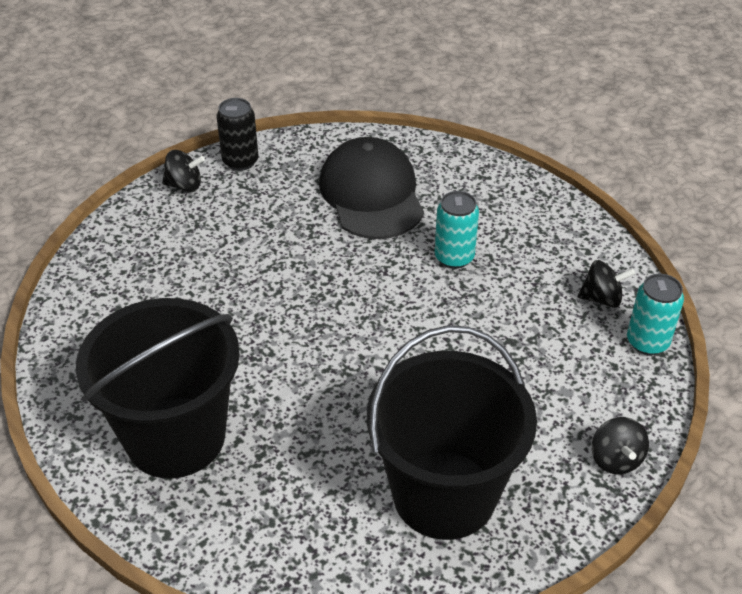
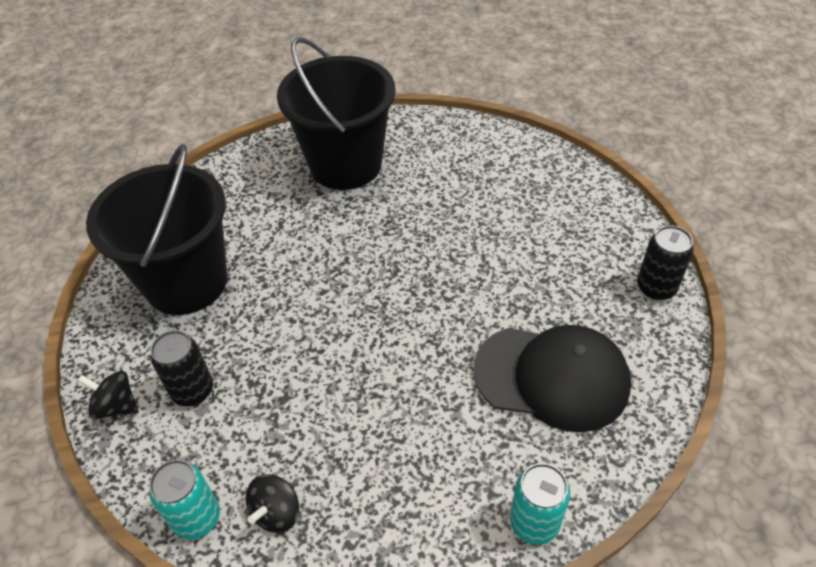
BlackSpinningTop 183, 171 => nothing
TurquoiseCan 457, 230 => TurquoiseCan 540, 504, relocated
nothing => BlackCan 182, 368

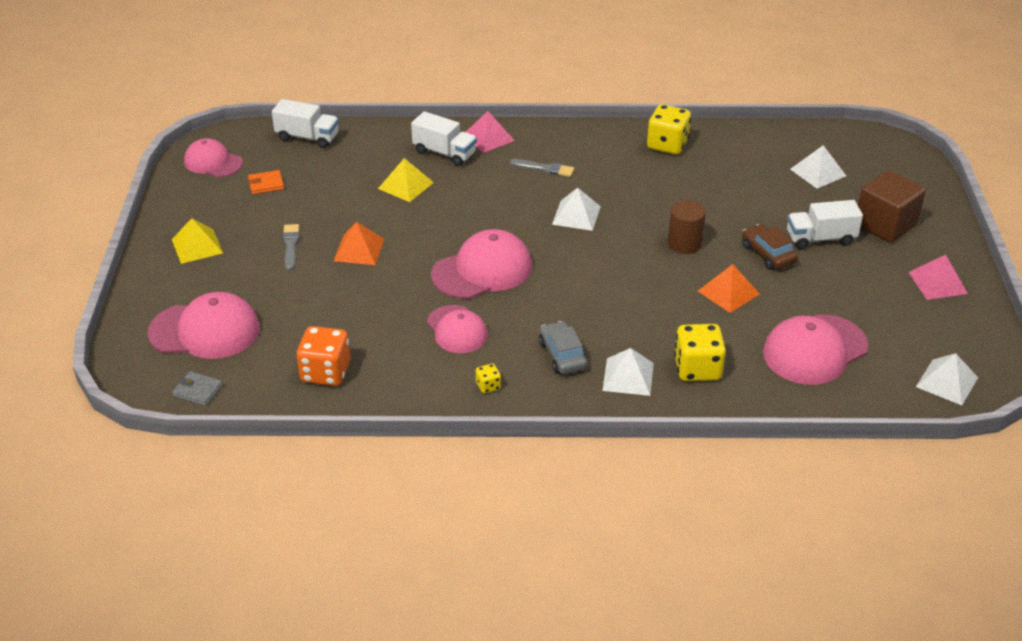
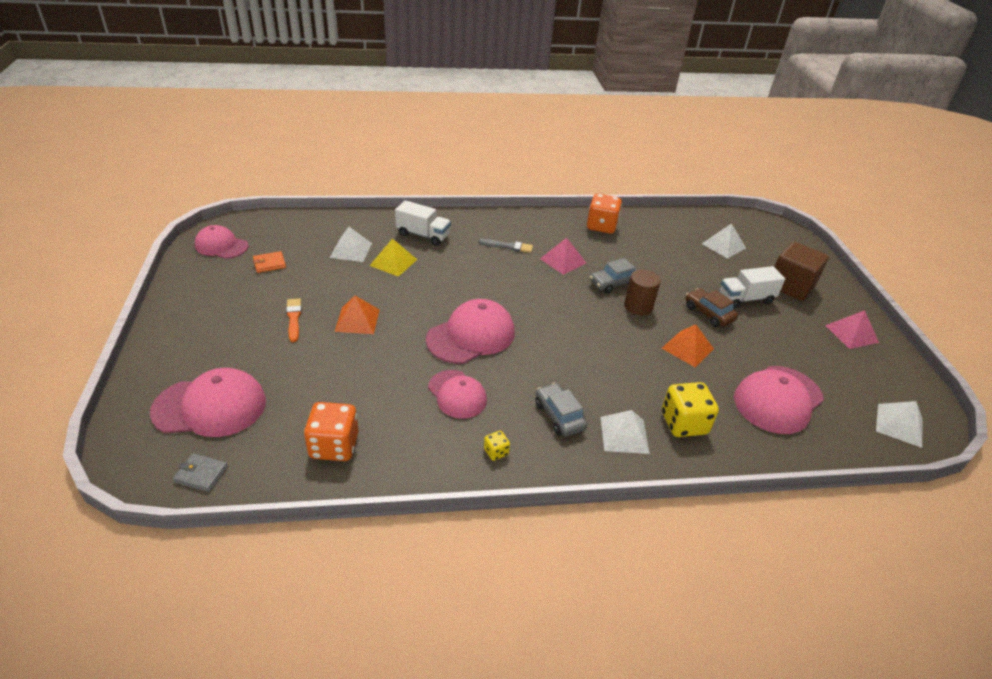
YellowPyramid 197, 241 => nothing
WhiteTruck 305, 123 => nothing
GreyBrush 291, 247 => OrangeBrush 294, 320
PinkPyramid 490, 132 => PinkPyramid 563, 256, relocated
WhitePyramid 576, 209 => WhitePyramid 351, 244, relocated
YellowDice 669, 129 => OrangeDice 604, 214
nothing => GreyCar 613, 276

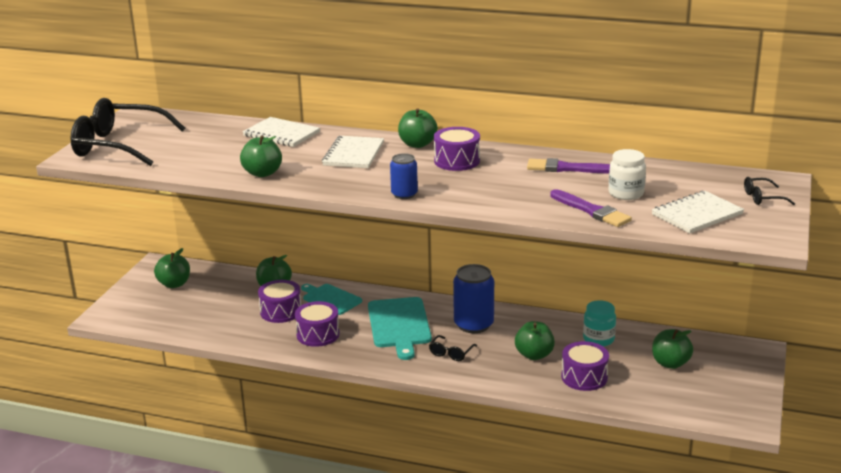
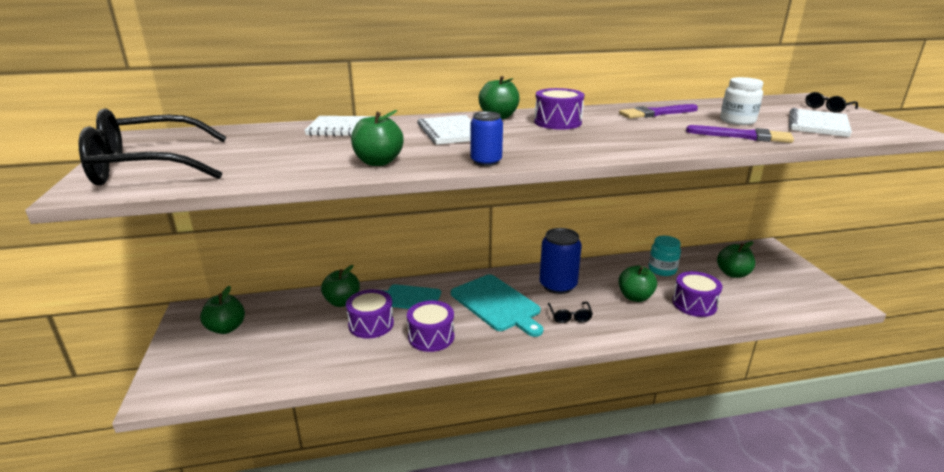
BlueCan 404, 176 => BlueCan 486, 138, relocated

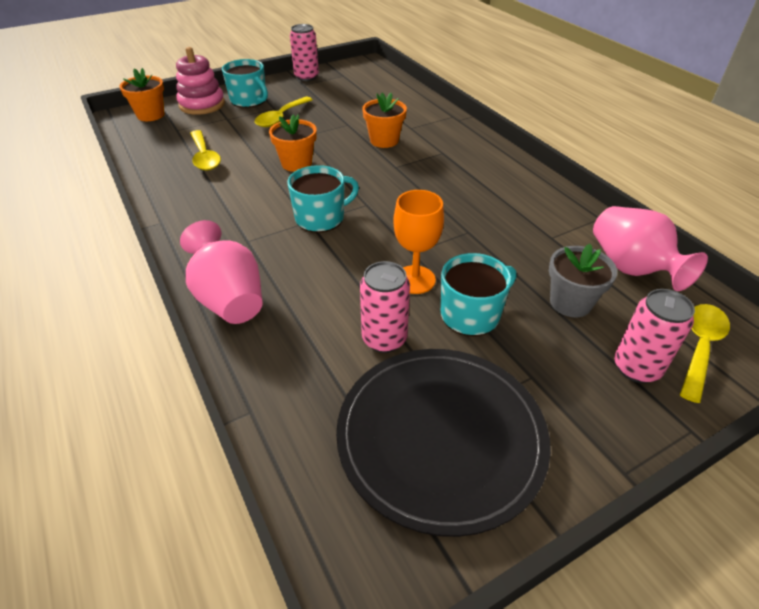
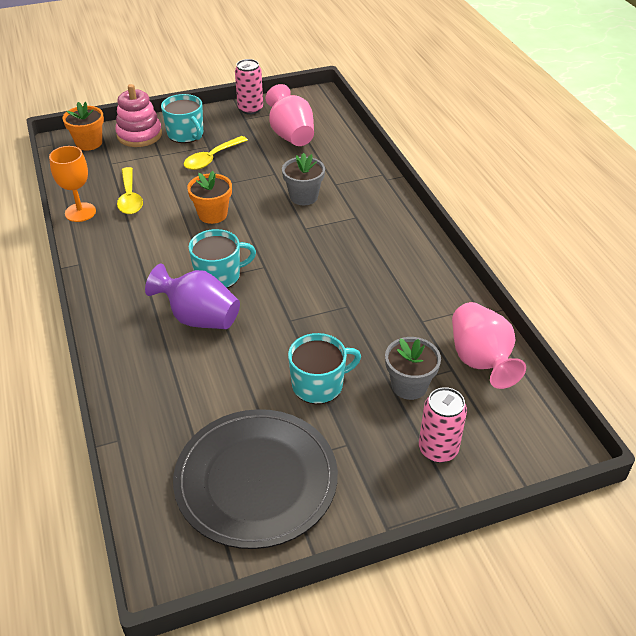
PinkVase 221, 272 => PinkVase 290, 115, relocated
PinkCan 385, 307 => nothing
OrangeFlowerPot 384, 120 => GreyFlowerPot 303, 179
OrangeGoblet 418, 242 => OrangeGoblet 72, 184, relocated
YellowSpoon 705, 353 => nothing
nothing => PurpleVase 192, 296

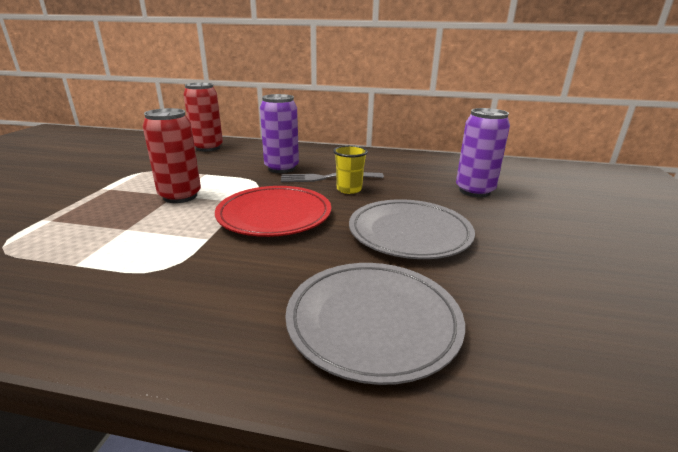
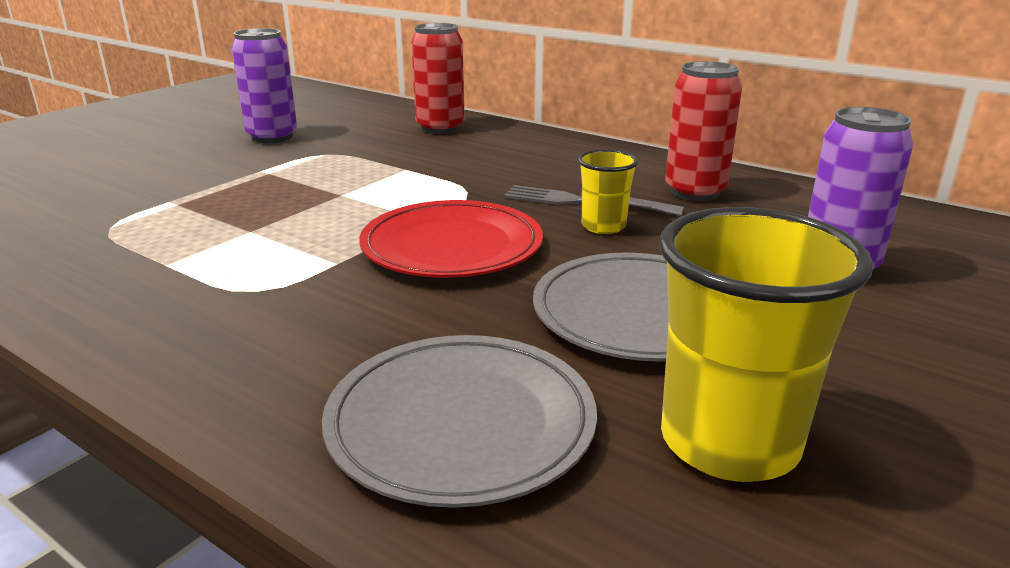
RedCan 172, 155 => RedCan 703, 131, relocated
PurpleCan 279, 133 => PurpleCan 264, 85, relocated
nothing => YellowCup 766, 344

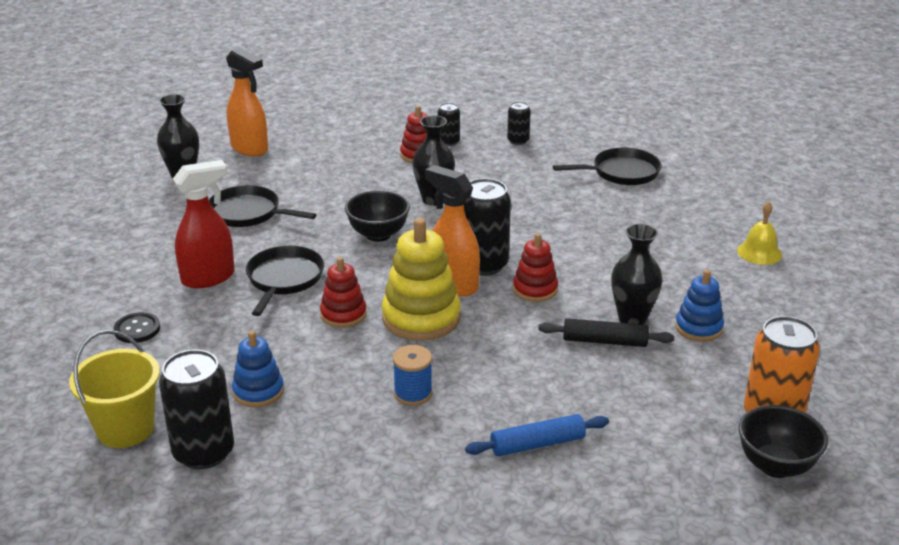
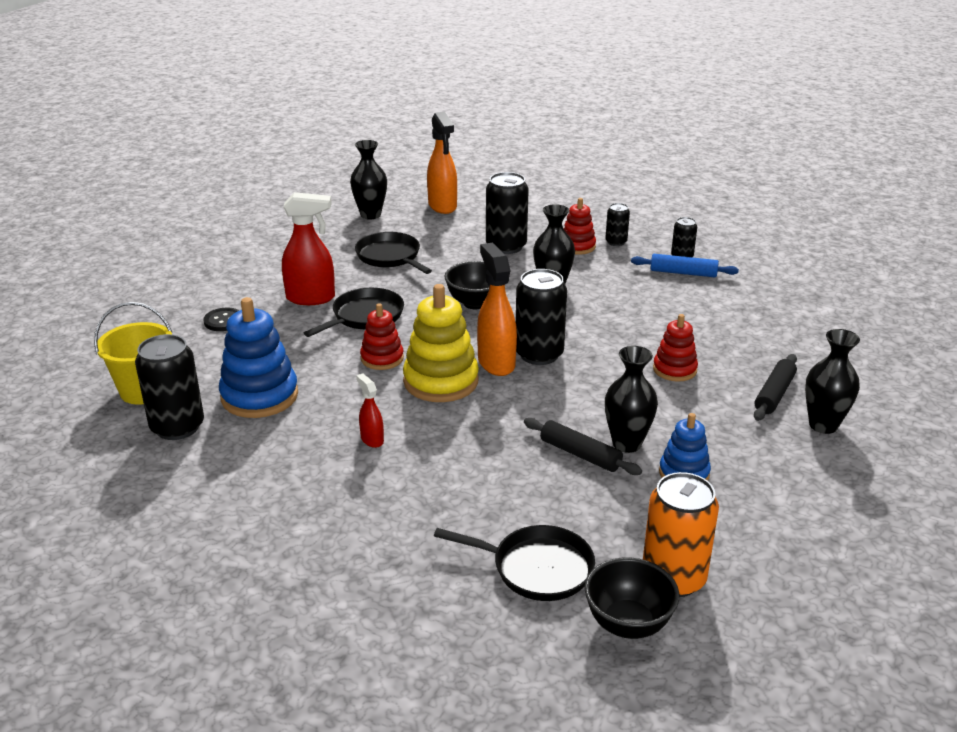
BlueStackingToy 258, 369 => BlueStackingToy 258, 357, x1.69
BlueSpool 413, 375 => RedSprayBottle 370, 410
BlueRollingPin 537, 435 => BlueRollingPin 685, 265, relocated
RedStackingToy 535, 267 => RedStackingToy 675, 348, relocated
BlackPan 607, 166 => BlackPan 514, 563, relocated
YellowBell 759, 233 => BlackVase 832, 381
nothing => BlackCan 507, 213
nothing => BlackRollingPin 775, 387

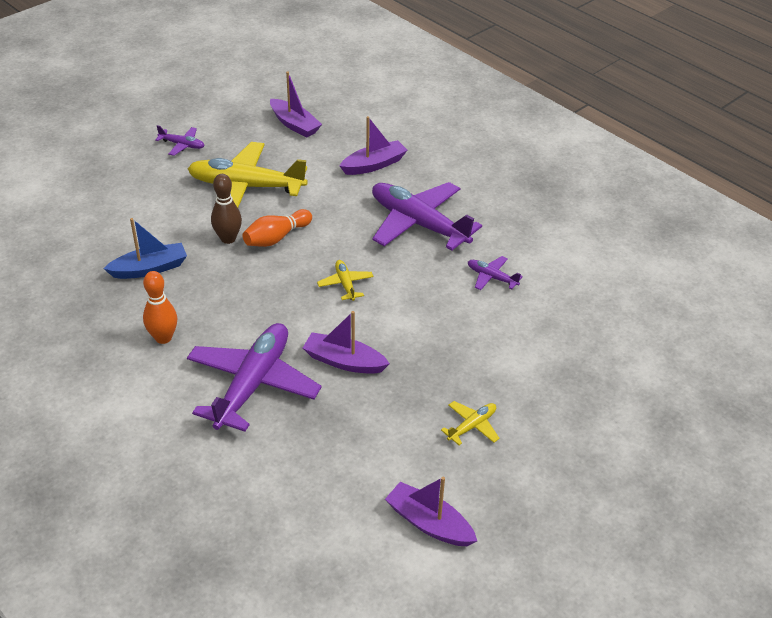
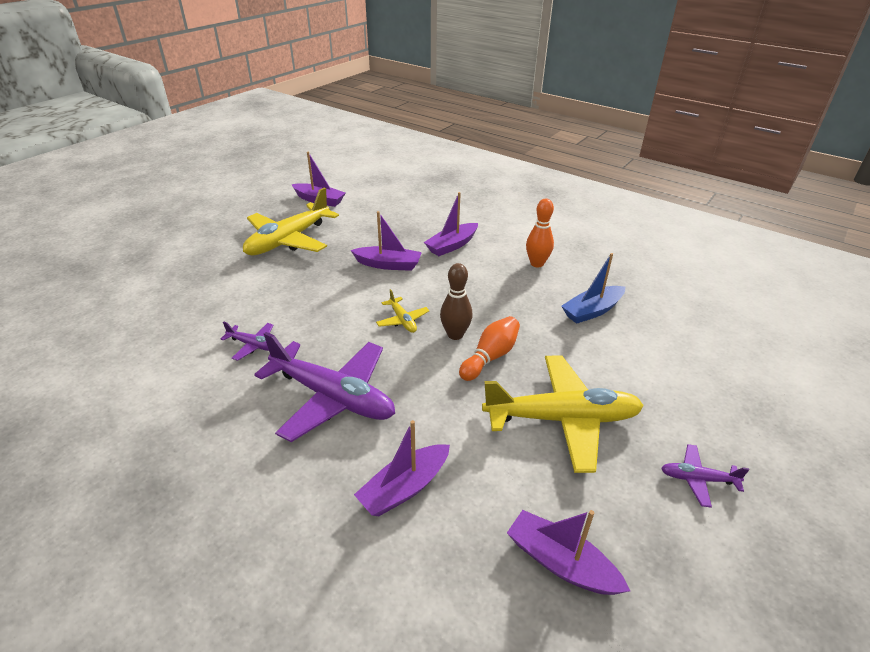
PurplePlane 254, 377 => PurpleBoat 451, 224
BrownBowlingPin 226, 209 => BrownBowlingPin 456, 301, relocated
YellowPlane 470, 423 => YellowPlane 291, 221, x2.26

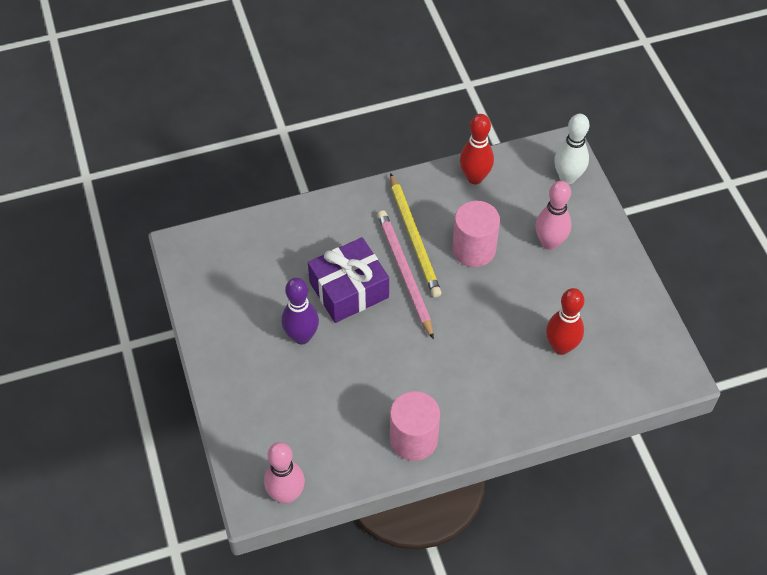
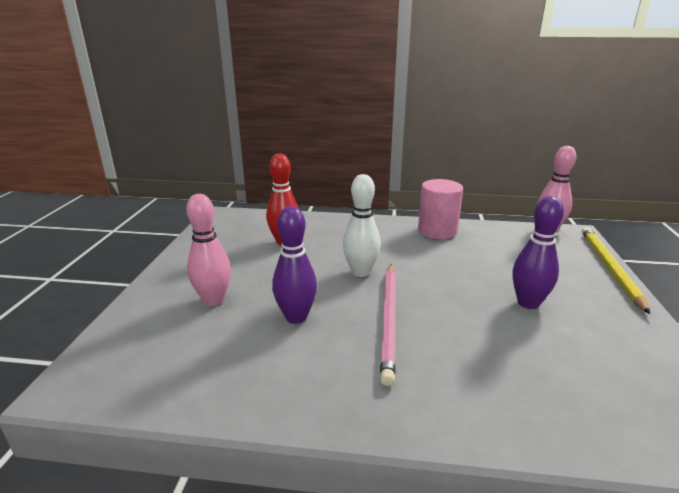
PurpleGift 348, 280 => nothing
YellowPencil 416, 235 => YellowPencil 616, 270, relocated
PinkCylinder 476, 234 => PurpleBowlingPin 294, 265
RedBowlingPin 477, 149 => nothing
WhiteBowlingPin 571, 149 => WhiteBowlingPin 362, 225, relocated

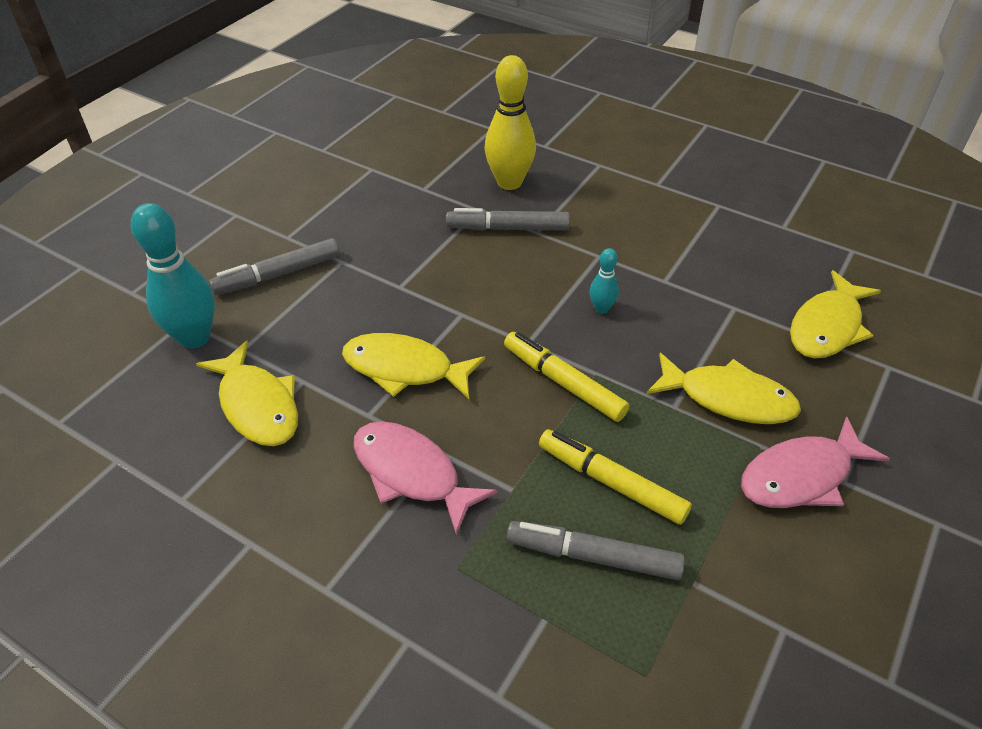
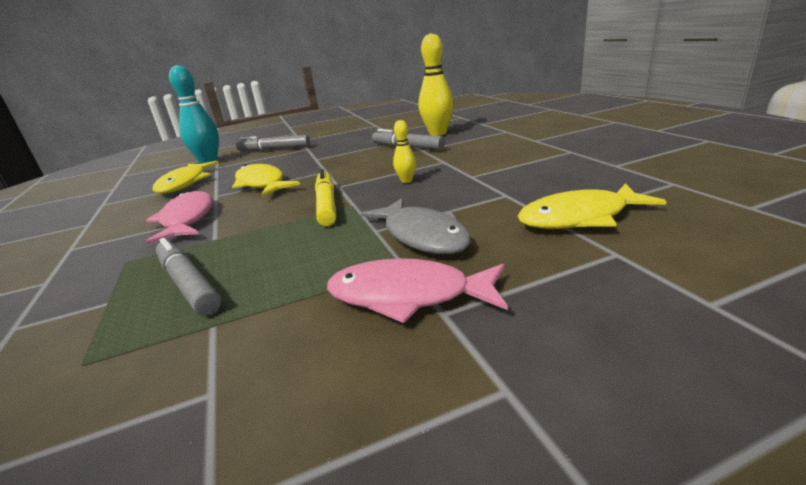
YellowMarker 615, 477 => nothing
TurquoiseBowlingPin 604, 281 => YellowBowlingPin 404, 151
YellowFish 723, 388 => GreyFish 416, 226

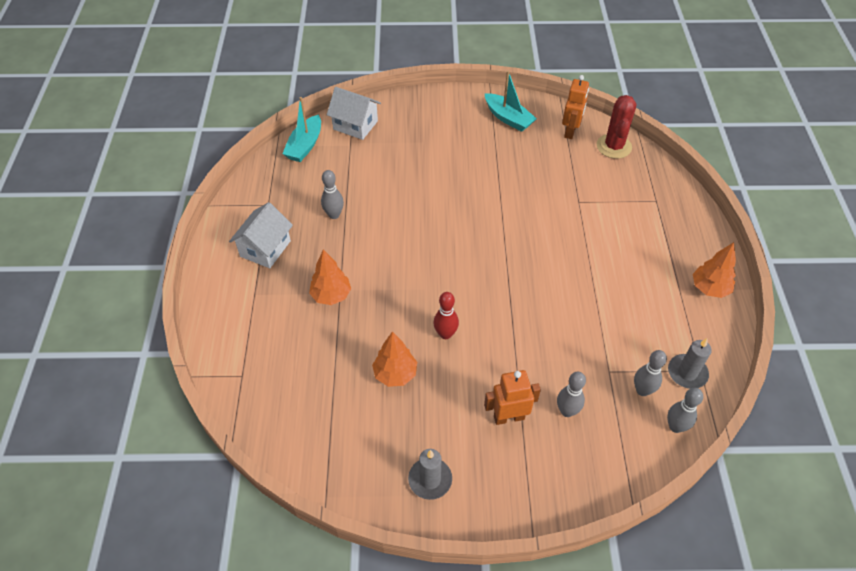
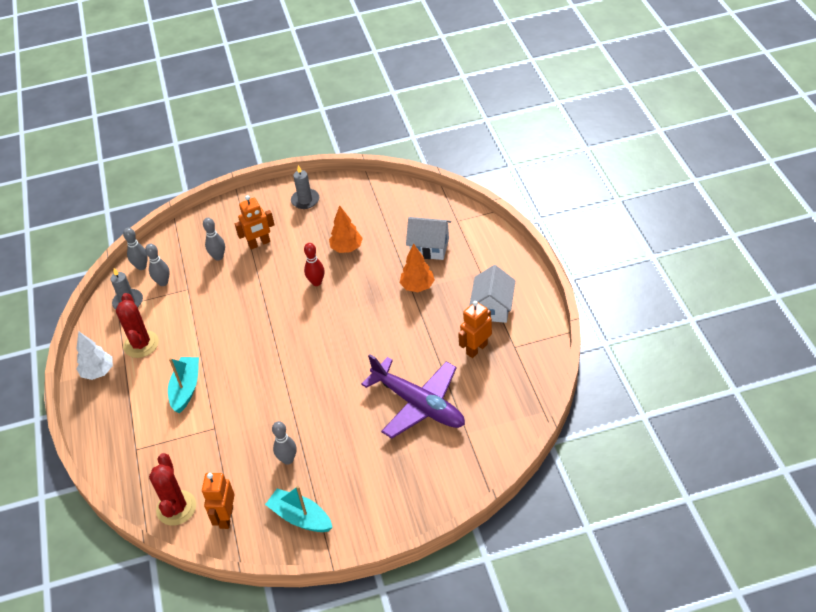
TurquoiseBoat 301, 129 => TurquoiseBoat 183, 385, relocated
GreyBowlingPin 332, 194 => GreyBowlingPin 284, 443, relocated
WhiteHouse 354, 113 => WhiteHouse 428, 238, relocated
OrangeTree 714, 270 => WhiteTree 94, 355
nothing => RedCactus 137, 325
nothing => PurplePlane 413, 396
nothing => OrangeRobot 475, 329

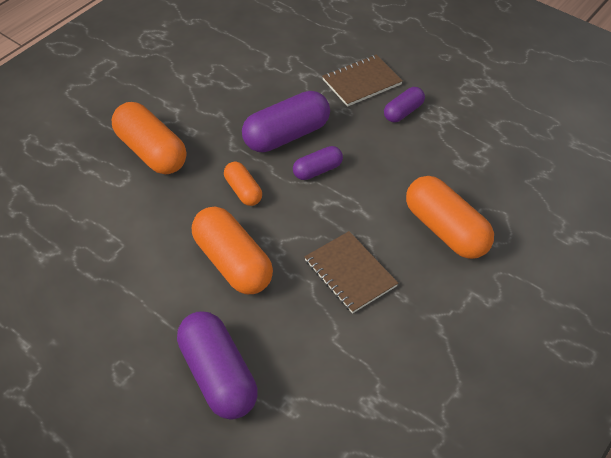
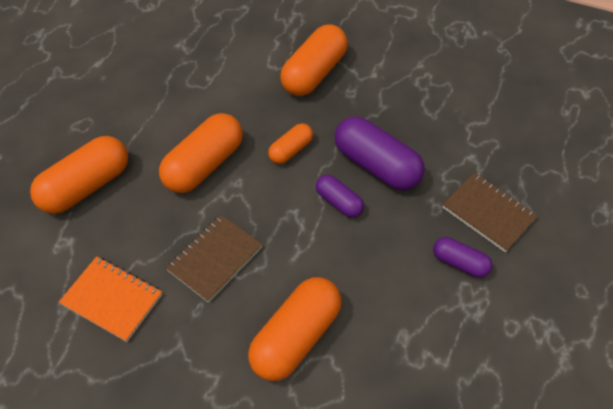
PurpleCapsule 217, 365 => OrangeCapsule 79, 175
nothing => OrangeNotebook 110, 299

